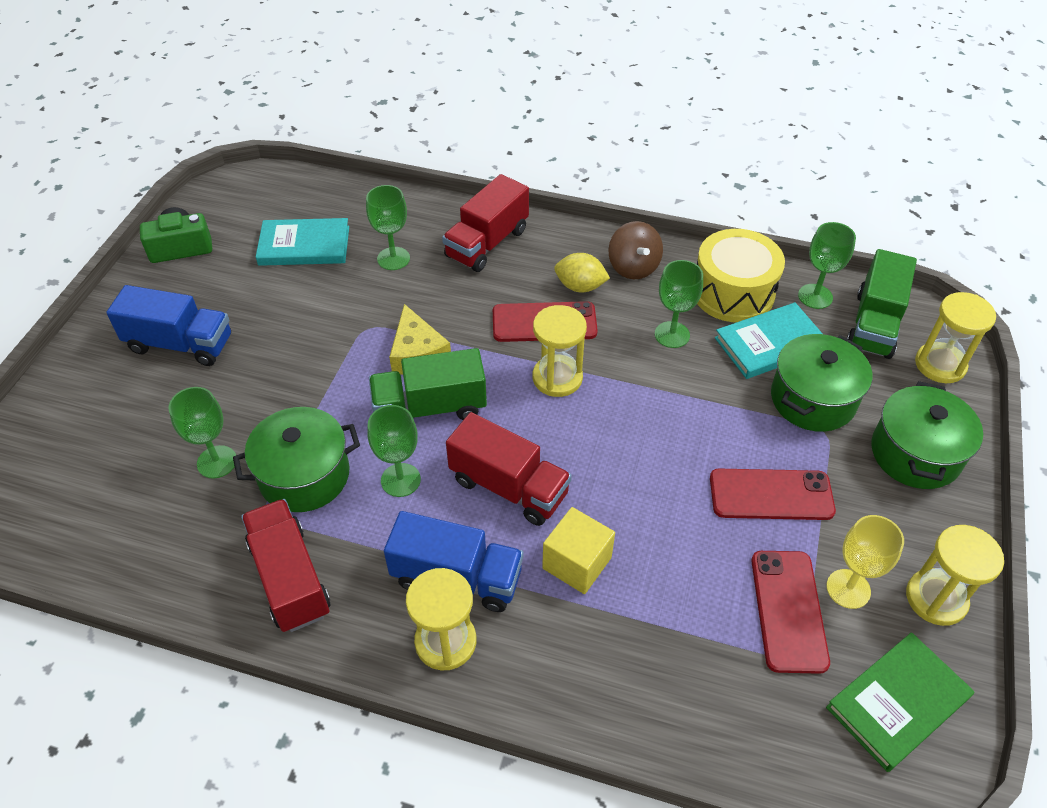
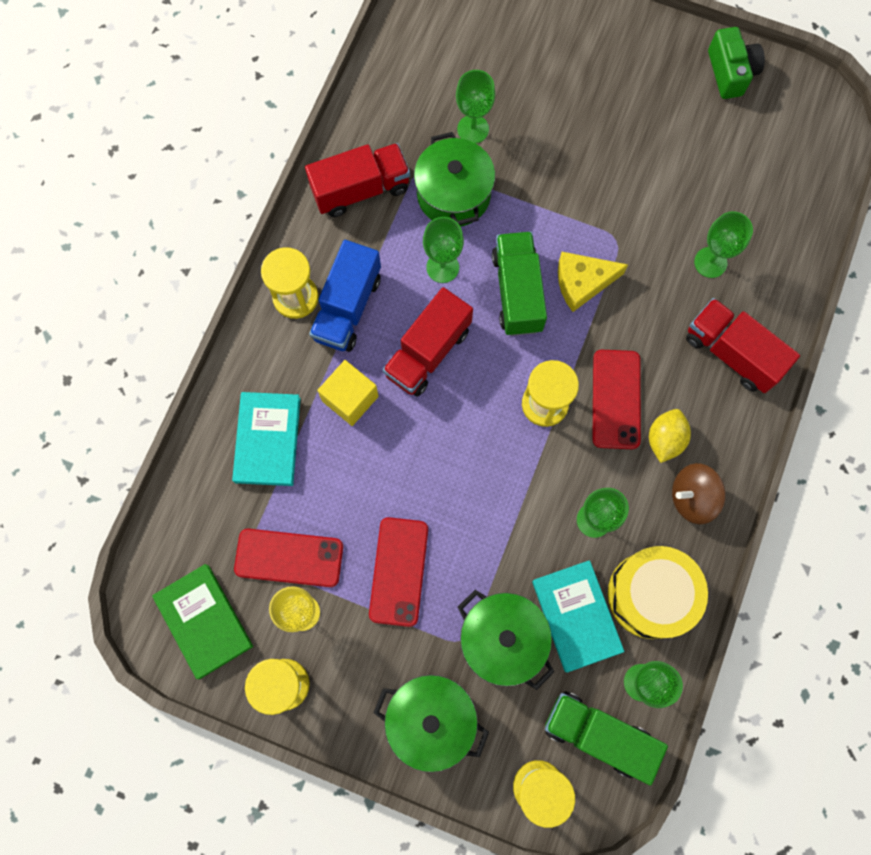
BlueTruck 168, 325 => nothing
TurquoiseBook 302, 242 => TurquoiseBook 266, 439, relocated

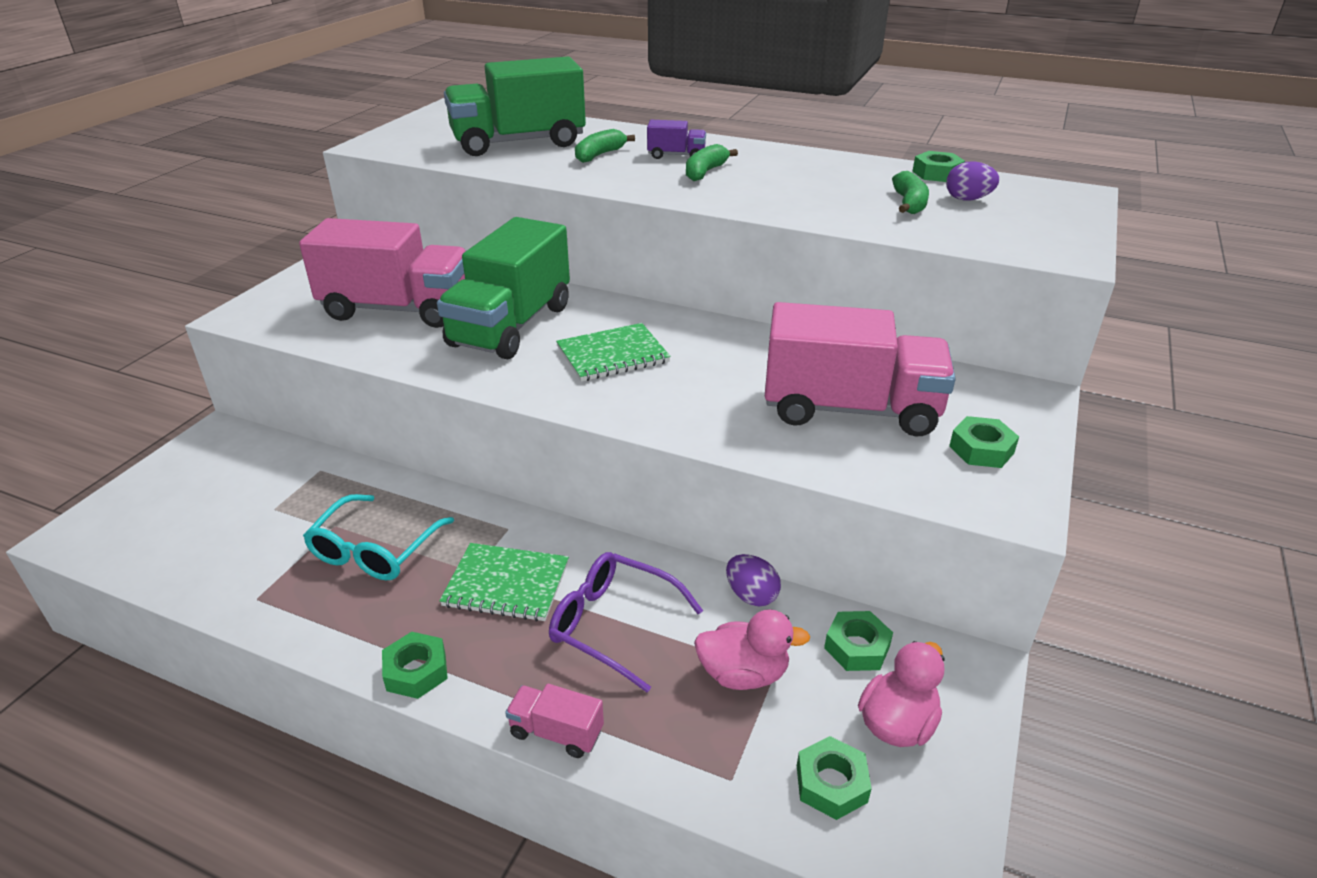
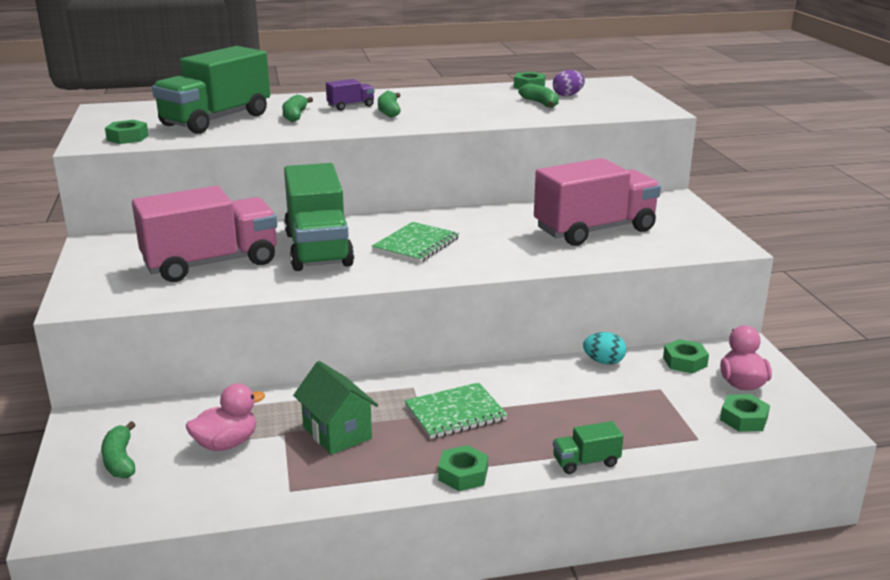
TurquoiseGlasses 378, 537 => GreenHouse 335, 408
PinkTruck 554, 721 => GreenTruck 588, 447
PurpleGlasses 626, 622 => nothing
PinkDuck 752, 649 => PinkDuck 225, 417, relocated
PurpleEgg 753, 580 => TurquoiseEgg 604, 348
GreenNut 984, 442 => GreenNut 127, 132, relocated
nothing => GreenBanana 118, 449

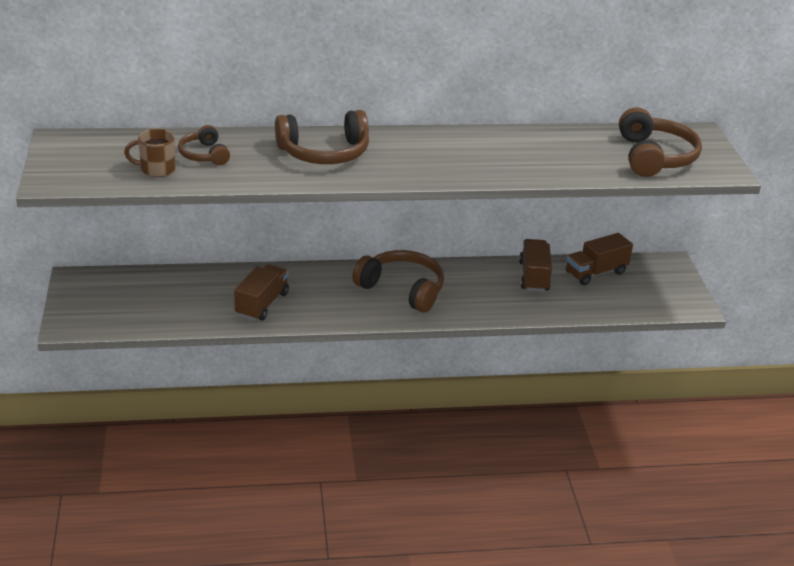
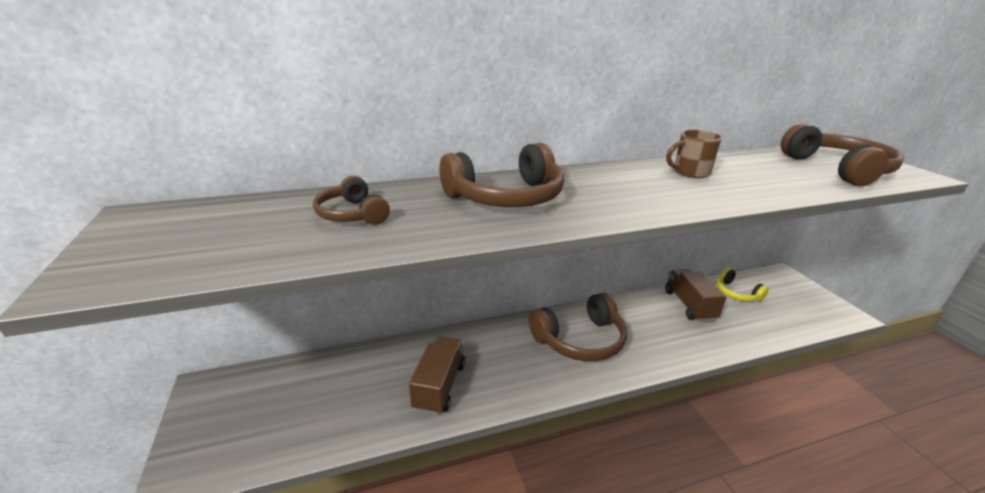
BrownMug 150, 153 => BrownMug 694, 154, relocated
BrownHeadphones 398, 281 => BrownHeadphones 578, 326, 135 degrees clockwise
BrownTruck 599, 259 => YellowHeadphones 742, 284

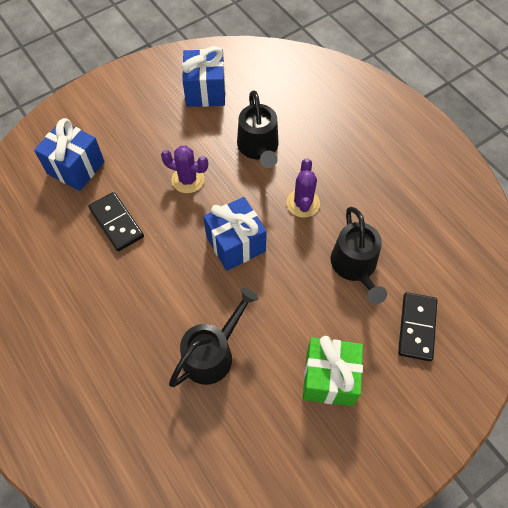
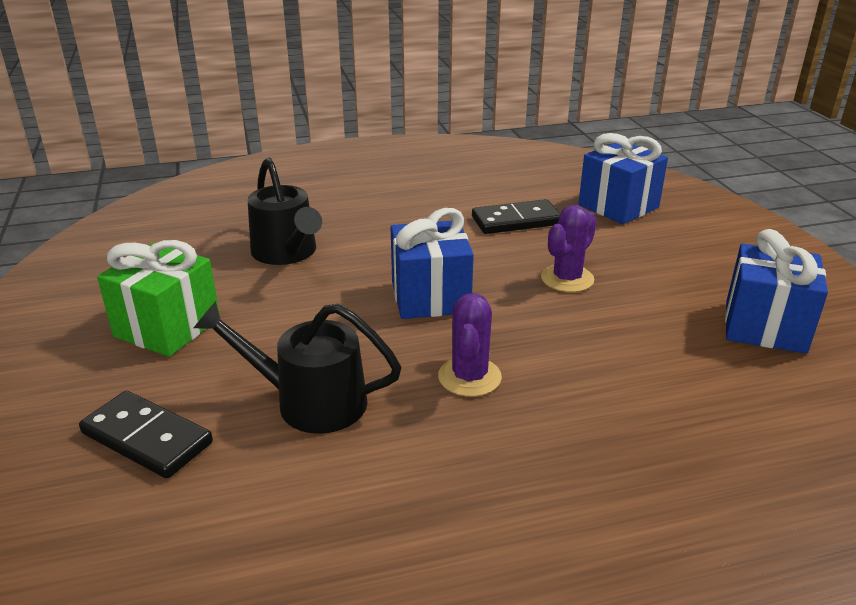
BlackWateringCan 258, 129 => nothing
PurpleCactus 303, 188 => PurpleCactus 470, 345, 75 degrees clockwise

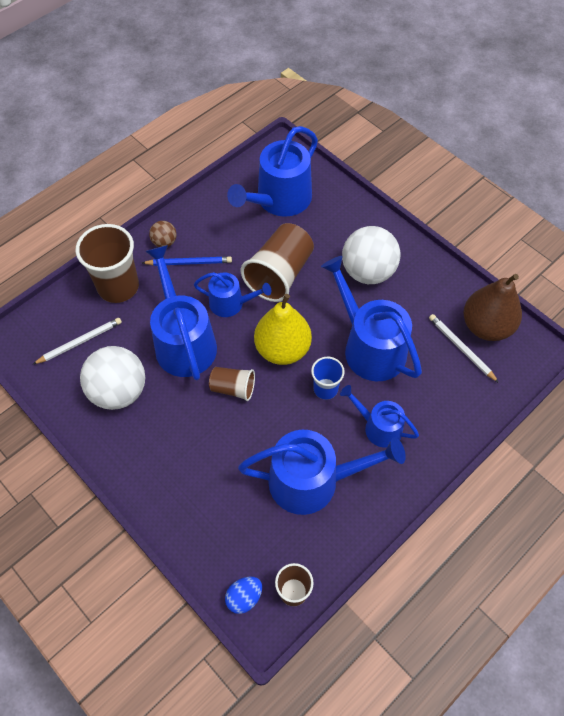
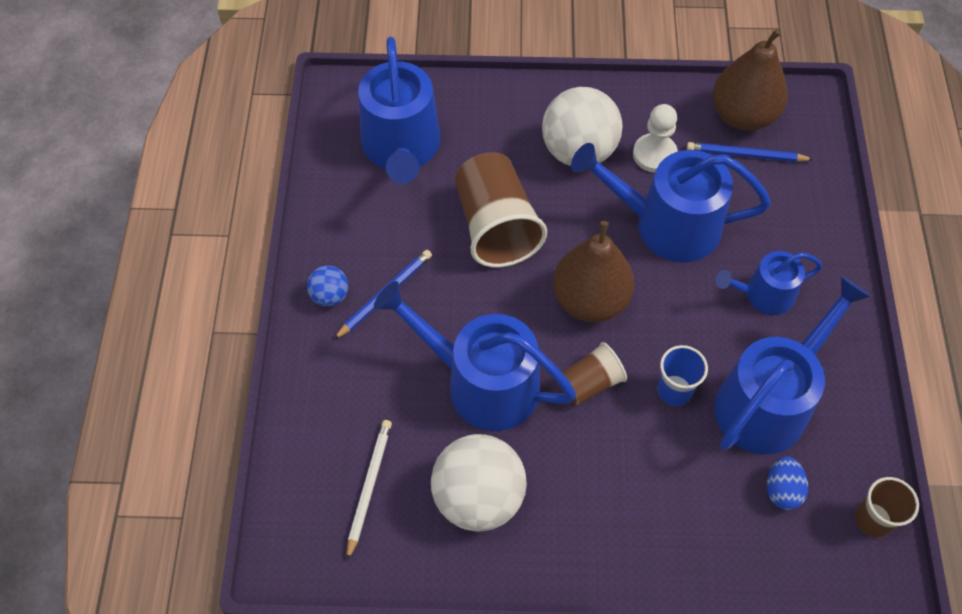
BrownCup 107, 263 => nothing
BrownBall 163, 234 => BlueBall 327, 286
BlueWateringCan 232, 294 => nothing
BlueEgg 243, 595 => BlueEgg 787, 483, relocated
YellowPear 283, 329 => BrownPear 594, 271
BlueCup 328, 378 => BlueCup 683, 375, relocated
WhitePencil 464, 348 => BluePencil 750, 152
nothing => WhitePawn 655, 138

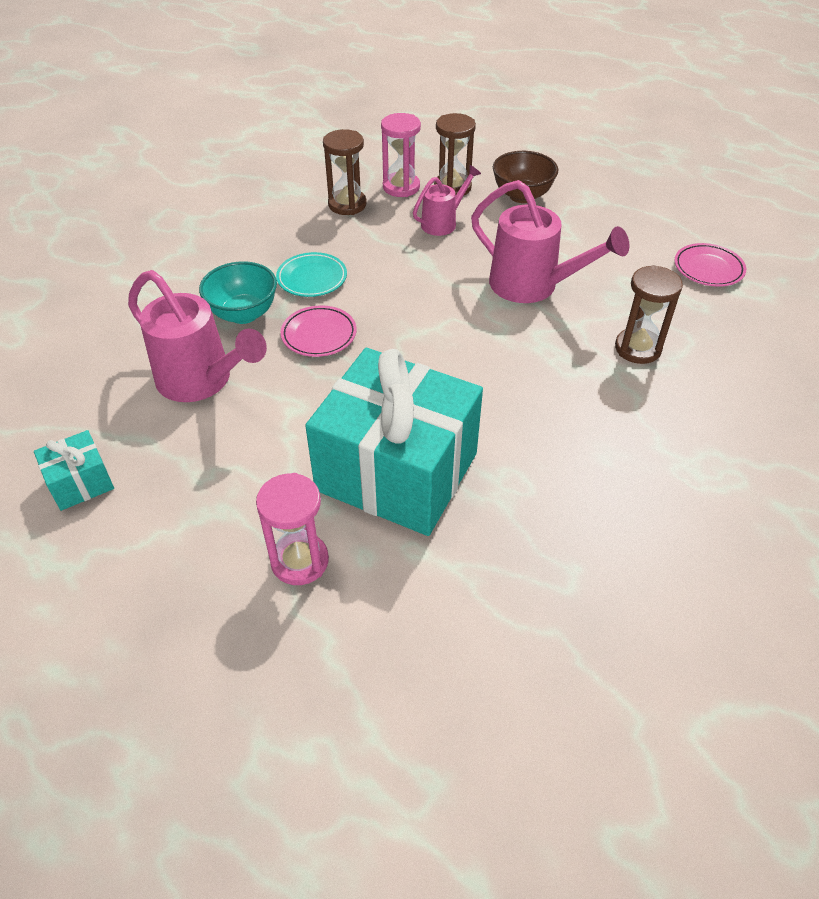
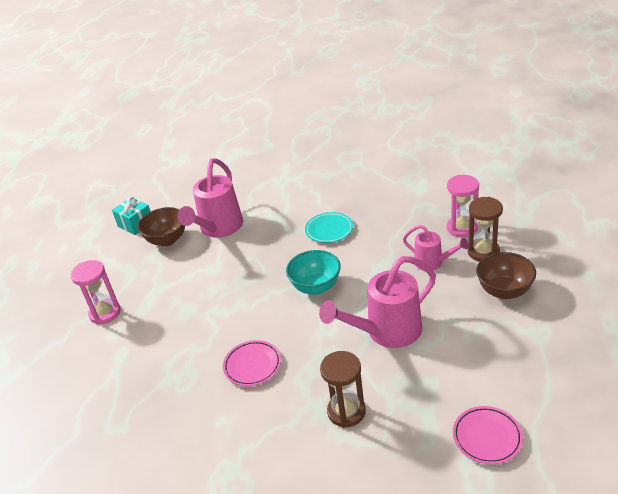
TurquoiseBowl 238, 292 => TurquoiseBowl 313, 272, relocated
PinkPlate 318, 331 => PinkPlate 252, 363, relocated
TurquoiseGift 394, 442 => nothing
BrownHourglass 345, 172 => nothing
PinkWateringCan 550, 241 => PinkWateringCan 377, 302, 45 degrees clockwise
nothing => BrownBowl 161, 226

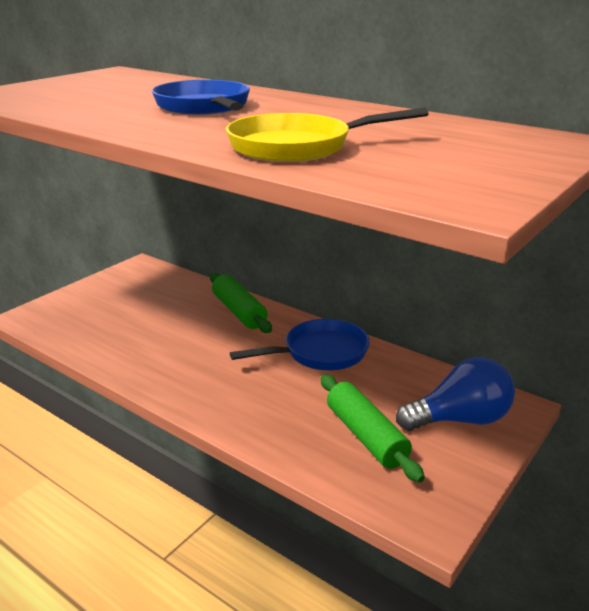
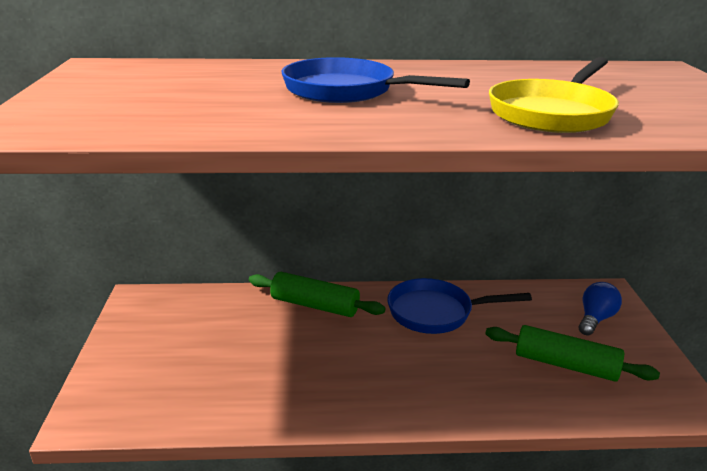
BluePan 300, 344 => BluePan 459, 306, 120 degrees counterclockwise
BlueLightBulb 455, 394 => BlueLightBulb 600, 308, x0.64

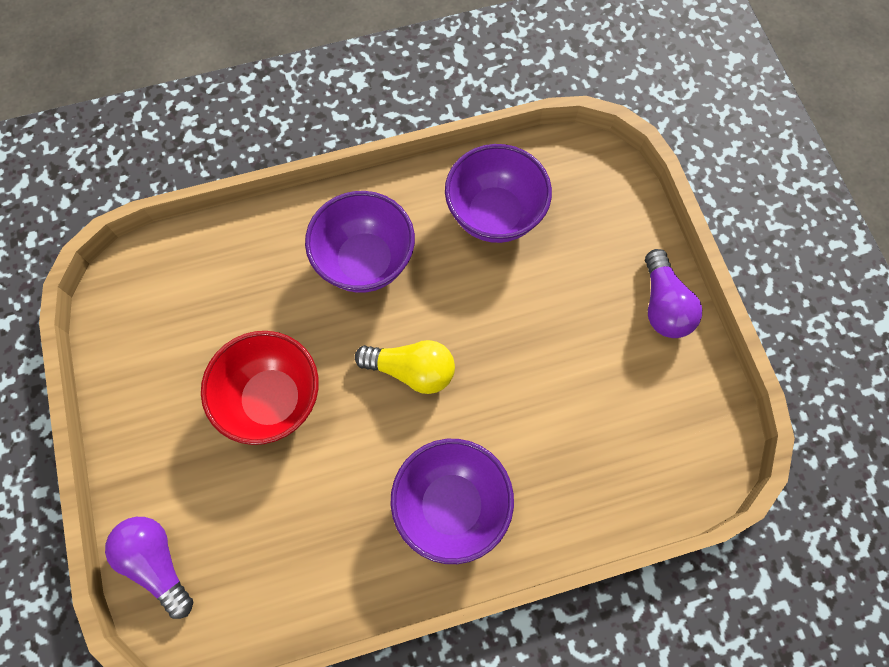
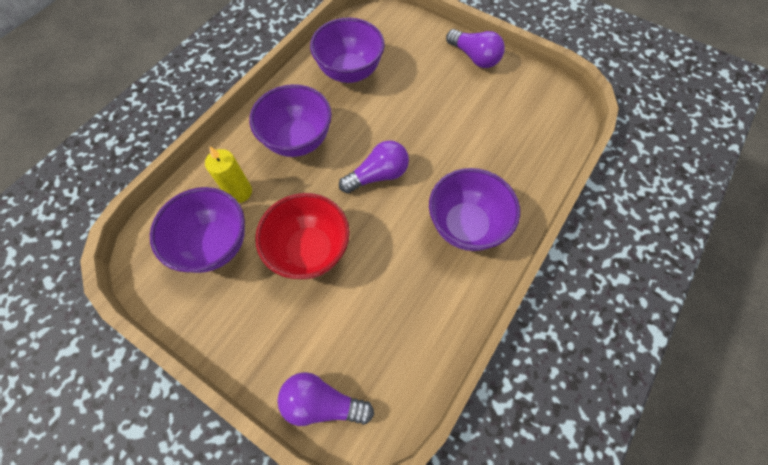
YellowLightBulb 405, 367 => PurpleLightBulb 374, 166
nothing => PurpleBowl 197, 230
nothing => YellowCandle 228, 174

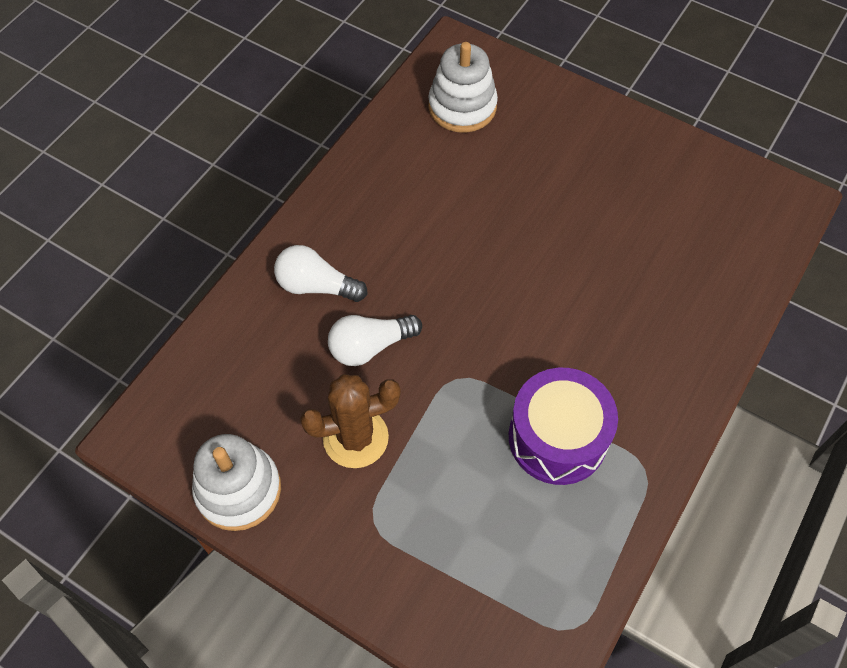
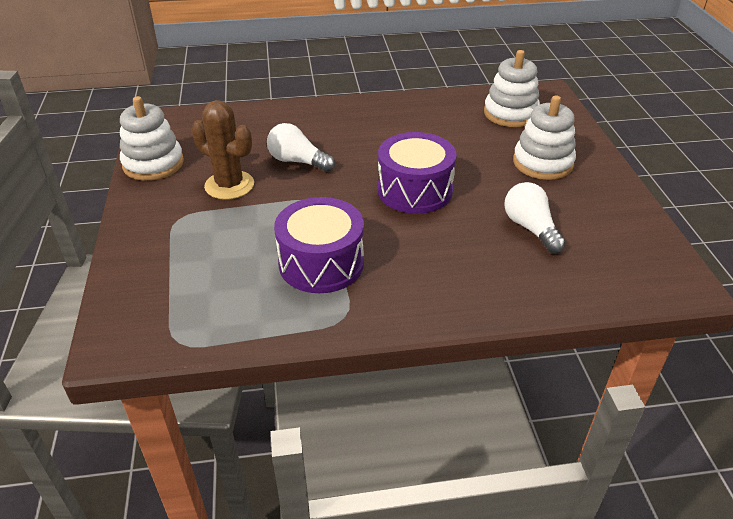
WhiteLightBulb 321, 273 => WhiteLightBulb 535, 217, relocated
nothing => PurpleDrum 417, 173
nothing => WhiteStackingToy 544, 138

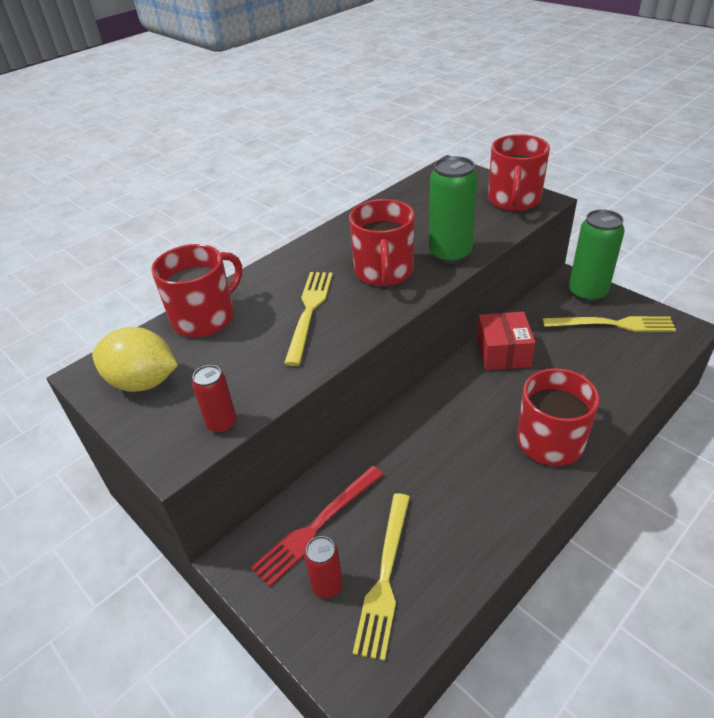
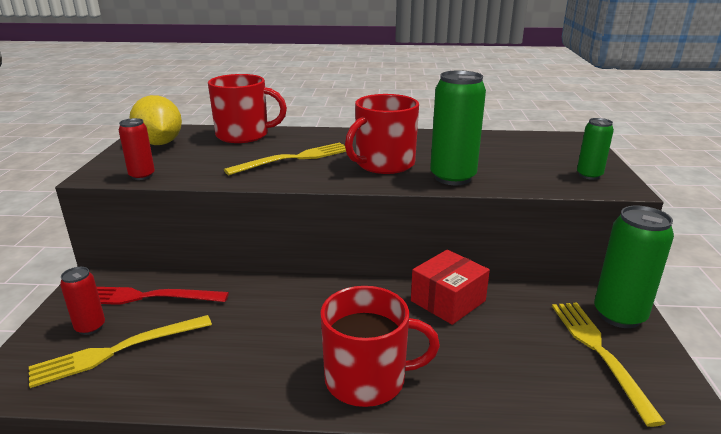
RedMug 519, 172 => GreenCan 595, 149
YellowFork 609, 324 => YellowFork 609, 365, 150 degrees counterclockwise

